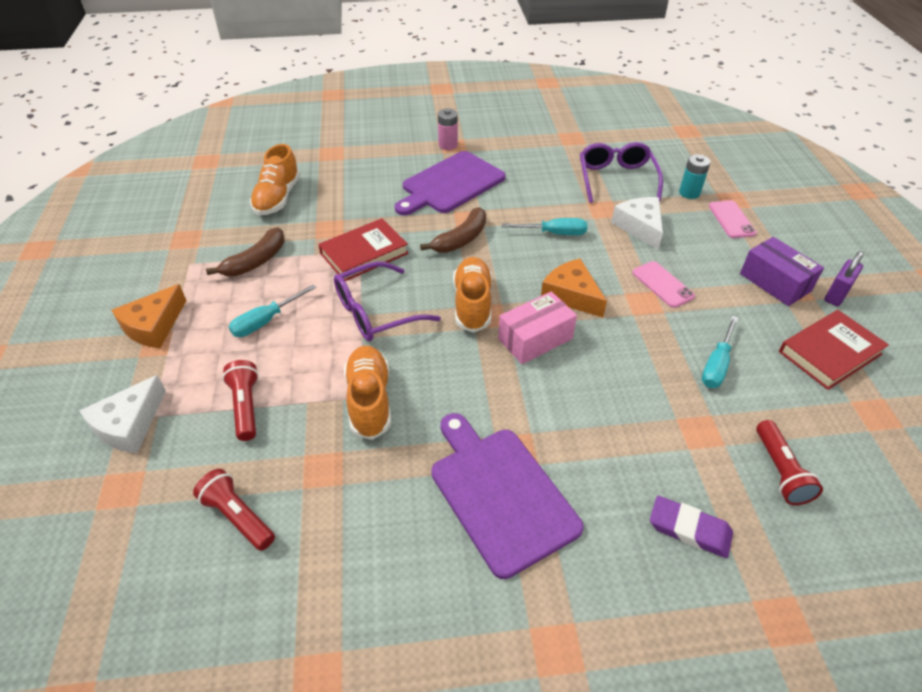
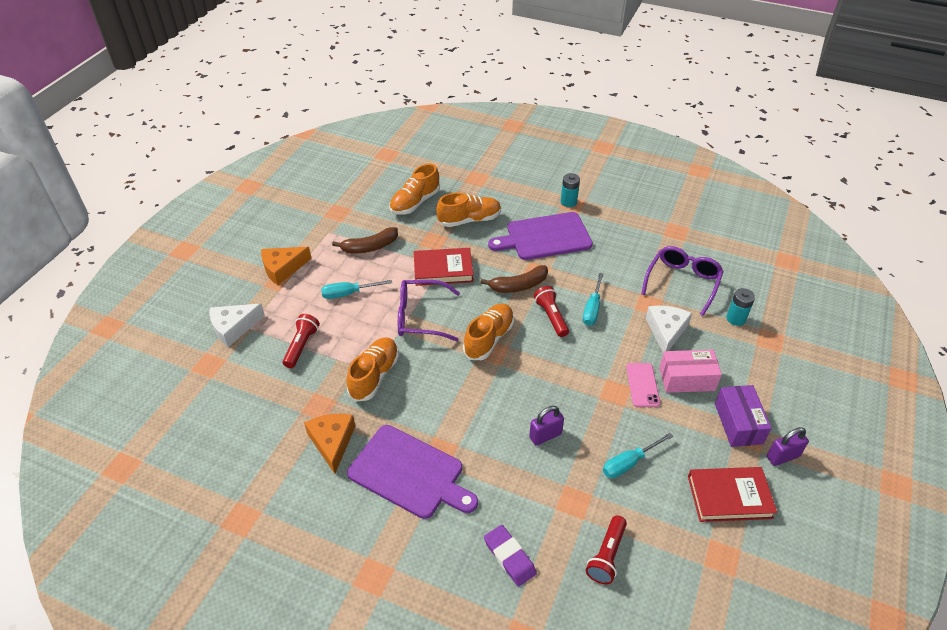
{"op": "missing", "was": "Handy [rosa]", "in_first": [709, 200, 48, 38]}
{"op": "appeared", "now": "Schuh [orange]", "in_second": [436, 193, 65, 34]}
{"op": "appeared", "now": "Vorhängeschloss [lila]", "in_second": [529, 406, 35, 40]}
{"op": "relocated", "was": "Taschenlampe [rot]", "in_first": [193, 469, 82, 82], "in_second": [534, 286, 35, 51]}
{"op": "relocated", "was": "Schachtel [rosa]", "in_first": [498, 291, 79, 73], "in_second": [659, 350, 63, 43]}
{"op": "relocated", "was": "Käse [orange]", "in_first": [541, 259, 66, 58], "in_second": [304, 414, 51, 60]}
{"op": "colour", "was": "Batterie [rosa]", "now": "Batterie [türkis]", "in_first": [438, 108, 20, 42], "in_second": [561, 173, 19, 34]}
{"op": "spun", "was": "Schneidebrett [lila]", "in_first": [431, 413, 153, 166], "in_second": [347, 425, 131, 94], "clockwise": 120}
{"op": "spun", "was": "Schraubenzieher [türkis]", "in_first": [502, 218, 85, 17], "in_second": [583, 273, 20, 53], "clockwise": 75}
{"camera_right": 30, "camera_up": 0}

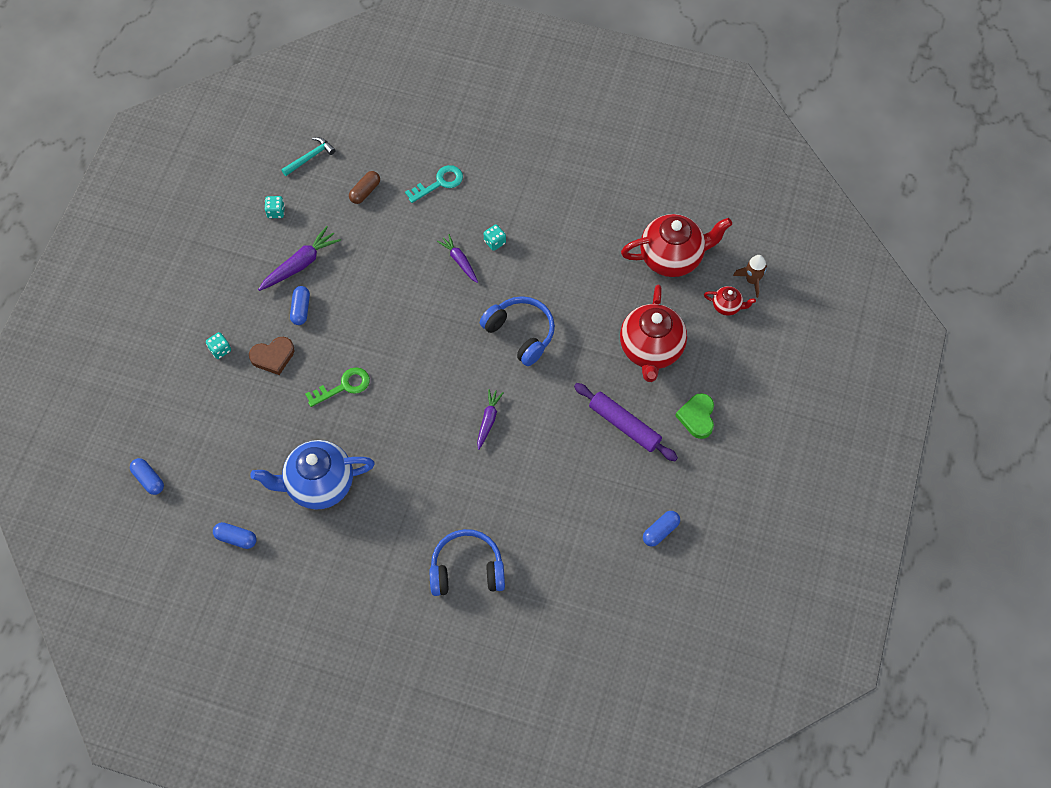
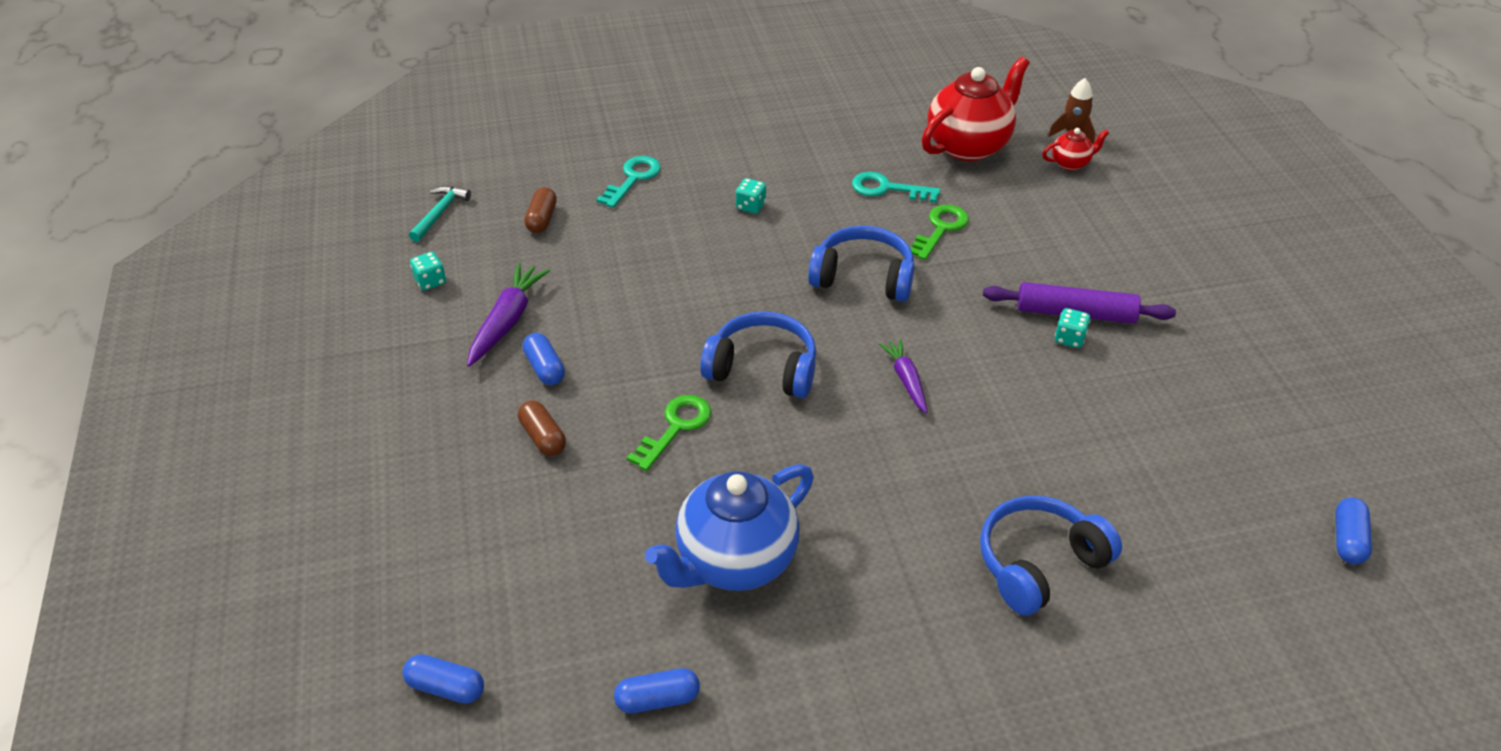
{"op": "missing", "was": "Karotte [lila]", "in_first": [437, 234, 41, 49]}
{"op": "missing", "was": "Teekanne [rot]", "in_first": [620, 285, 67, 97]}
{"op": "missing", "was": "Herz [grün]", "in_first": [675, 393, 39, 46]}
{"op": "appeared", "now": "Kopfhörer [blau]", "in_second": [700, 311, 116, 87]}
{"op": "appeared", "now": "Schlüssel [türkis]", "in_second": [852, 172, 88, 31]}
{"op": "appeared", "now": "Schlüssel [grün]", "in_second": [909, 205, 60, 55]}
{"op": "relocated", "was": "Spielwürfel [türkis]", "in_first": [206, 332, 25, 27], "in_second": [1055, 308, 36, 40]}
{"op": "relocated", "was": "Kapsel [blau]", "in_first": [643, 511, 37, 36], "in_second": [1335, 498, 37, 66]}
{"op": "exchanged", "was": "Herz [braun]", "now": "Kapsel [braun]", "in_first": [249, 337, 45, 38], "in_second": [518, 400, 48, 56]}
{"camera_right": -30, "camera_up": -20}

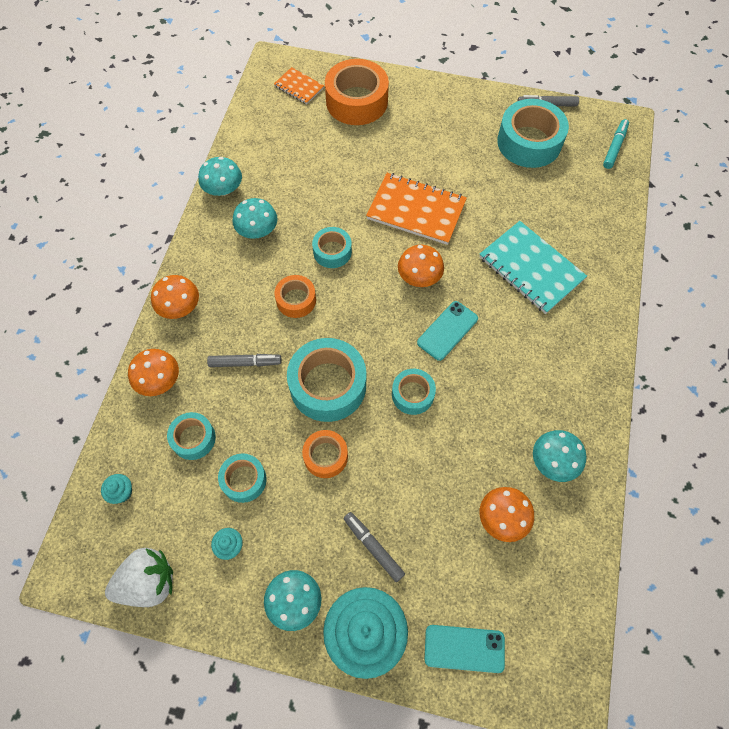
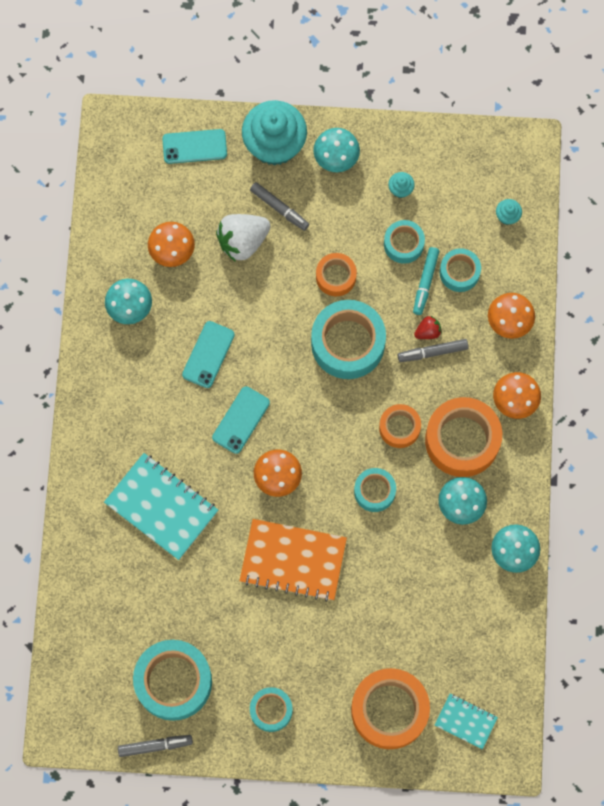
{"op": "appeared", "now": "Handy [türkis]", "in_second": [182, 321, 53, 67]}
{"op": "appeared", "now": "Erdbeere [rot]", "in_second": [414, 316, 28, 23]}
{"op": "appeared", "now": "Klebeband [orange]", "in_second": [425, 397, 77, 80]}
{"op": "relocated", "was": "Erdbeere [weiß]", "in_first": [105, 548, 68, 59], "in_second": [216, 214, 55, 48]}
{"op": "relocated", "was": "Klebeband [türkis]", "in_first": [392, 369, 44, 46], "in_second": [250, 687, 43, 45]}
{"op": "relocated", "was": "Filzstift [türkis]", "in_first": [603, 119, 26, 50], "in_second": [413, 247, 26, 68]}
{"op": "colour", "was": "Notizbuch [orange]", "now": "Notizbuch [türkis]", "in_first": [274, 67, 50, 37], "in_second": [434, 694, 64, 56]}
{"camera_right": 170, "camera_up": 10}

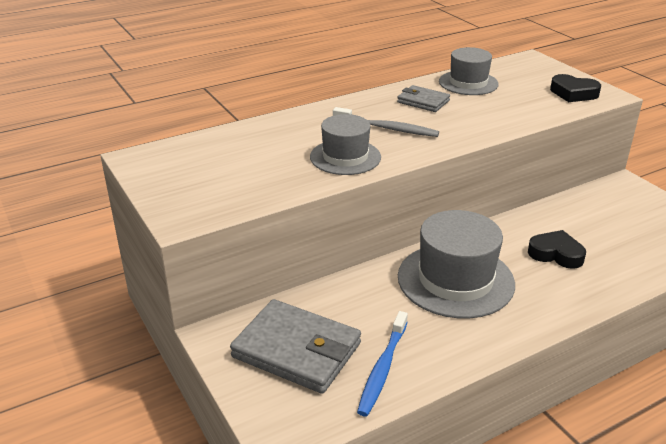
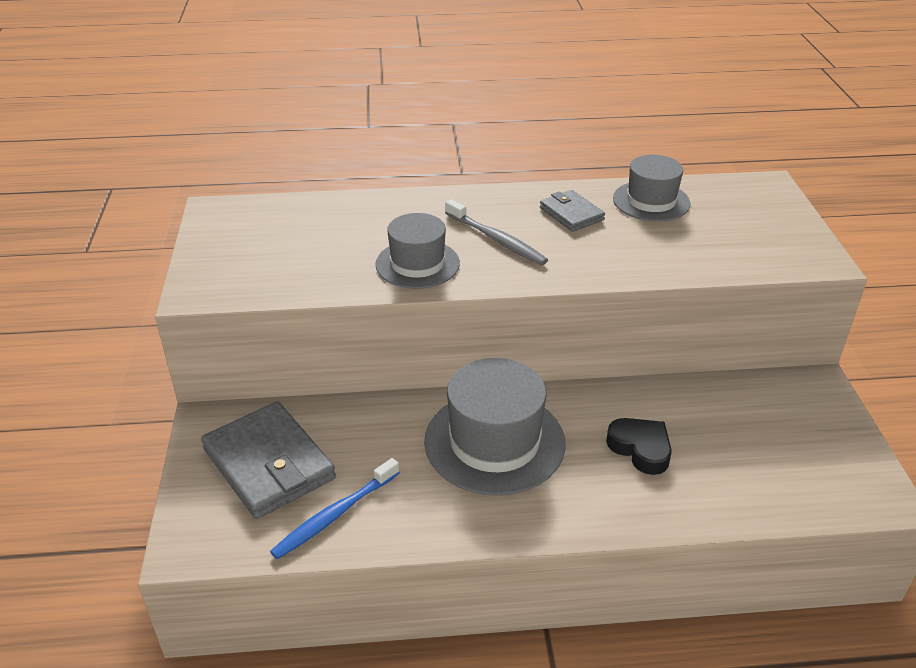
{"op": "missing", "was": "Herz [schwarz]", "in_first": [550, 74, 51, 28]}
{"camera_right": 25, "camera_up": 5}

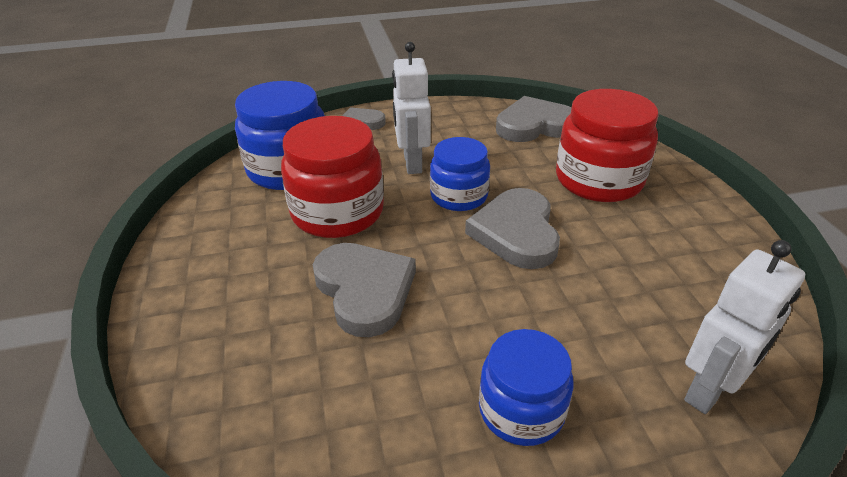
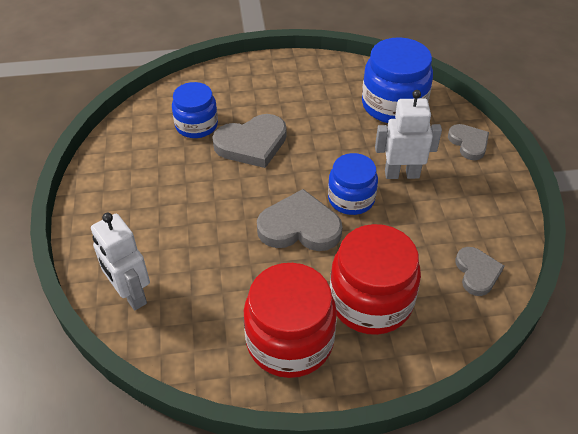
{"op": "relocated", "was": "Einmachglas [rot]", "in_first": [281, 116, 103, 122], "in_second": [244, 263, 93, 115]}
{"op": "relocated", "was": "Einmachglas [blau]", "in_first": [479, 329, 95, 117], "in_second": [172, 82, 46, 56]}
{"op": "size", "was": "Herz [grau]", "in_first": [496, 96, 76, 46], "in_second": [455, 247, 49, 49], "ratio": 0.61}
{"camera_right": 95, "camera_up": 10}

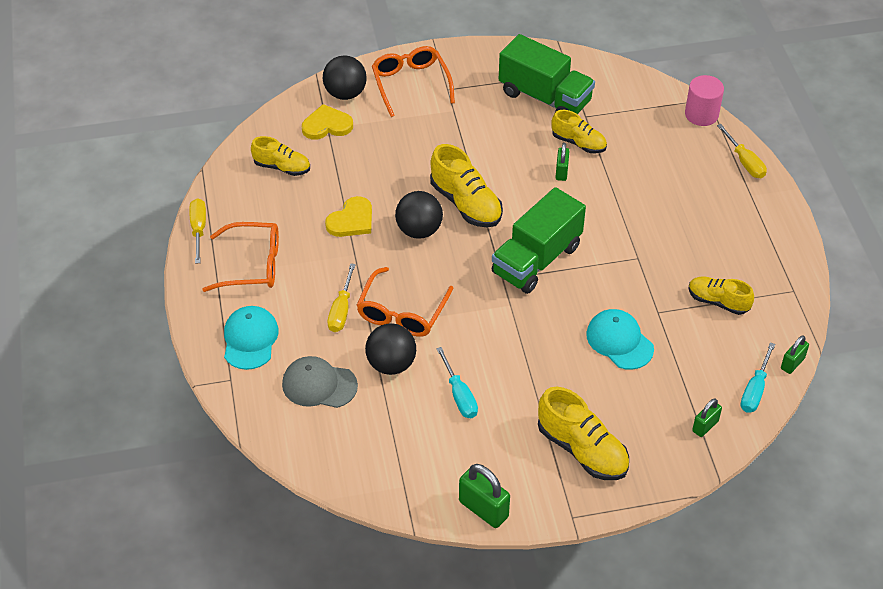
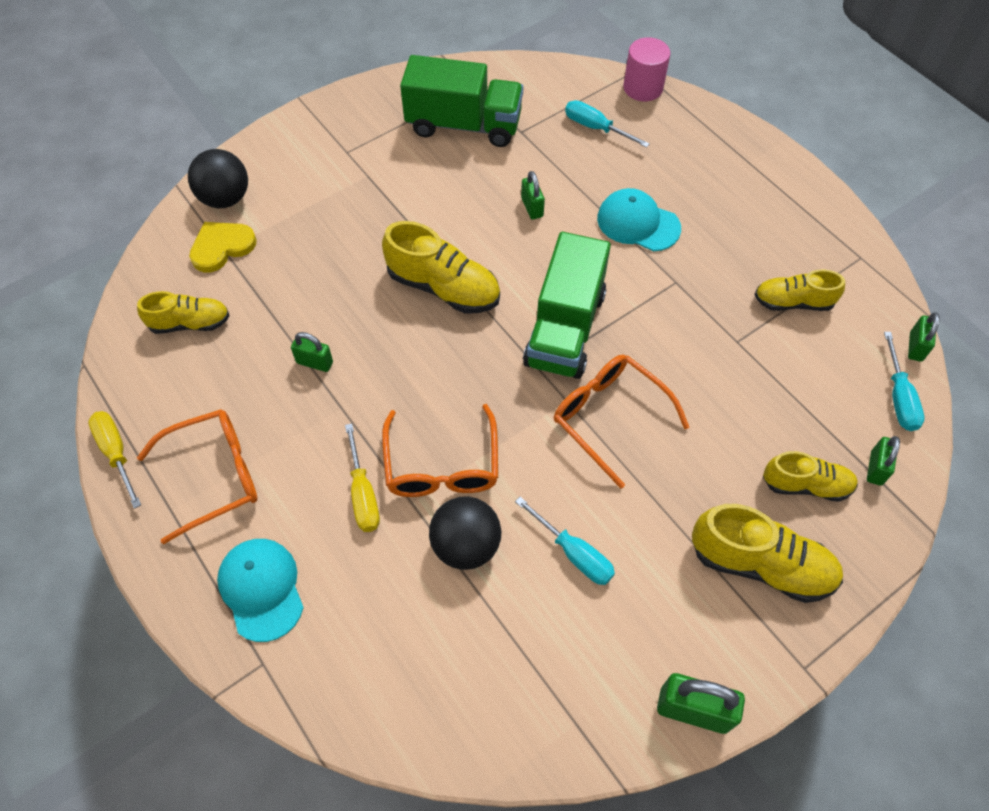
{"op": "missing", "was": "Kappe [grau]", "in_first": [282, 356, 76, 52]}
{"op": "missing", "was": "Ball [schwarz]", "in_first": [395, 191, 48, 48]}
{"op": "missing", "was": "Schraubenzieher [gelb]", "in_first": [717, 124, 50, 54]}
{"op": "appeared", "now": "Schraubenzieher [türkis]", "in_second": [565, 100, 85, 48]}
{"op": "relocated", "was": "Brille [orange]", "in_first": [372, 46, 83, 71], "in_second": [554, 354, 136, 135]}
{"op": "relocated", "was": "Schuh [gelb]", "in_first": [551, 110, 56, 43], "in_second": [763, 451, 95, 51]}
{"op": "relocated", "was": "Kappe [türkis]", "in_first": [586, 309, 68, 61], "in_second": [597, 188, 84, 63]}
{"op": "exchanged", "was": "Herz [gelb]", "now": "Vorhängeschloss [grün]", "in_first": [325, 196, 47, 41], "in_second": [291, 332, 42, 40]}
{"camera_right": -25, "camera_up": 10}

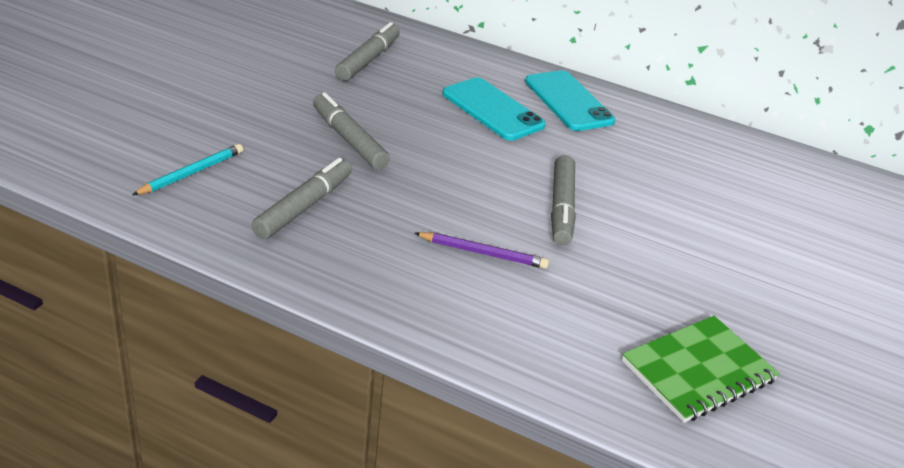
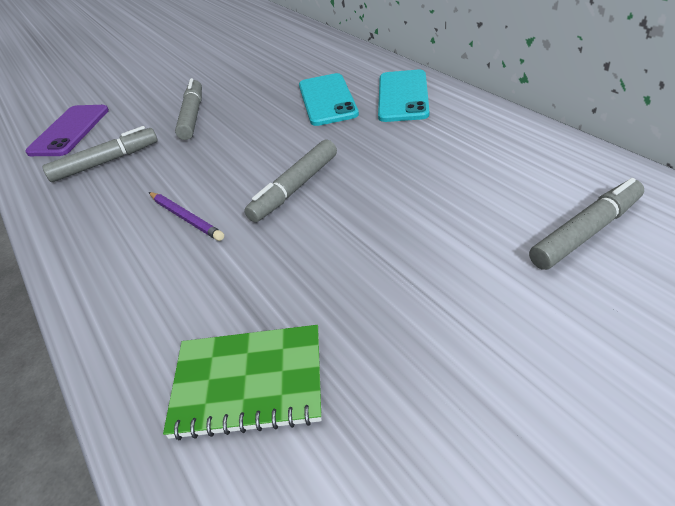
{"op": "relocated", "was": "Filzstift [grau]", "in_first": [335, 22, 65, 59], "in_second": [529, 178, 115, 92]}
{"op": "exchanged", "was": "Bleistift [türkis]", "now": "Handy [lila]", "in_first": [132, 144, 111, 51], "in_second": [25, 105, 84, 51]}
{"camera_right": 40, "camera_up": 5}

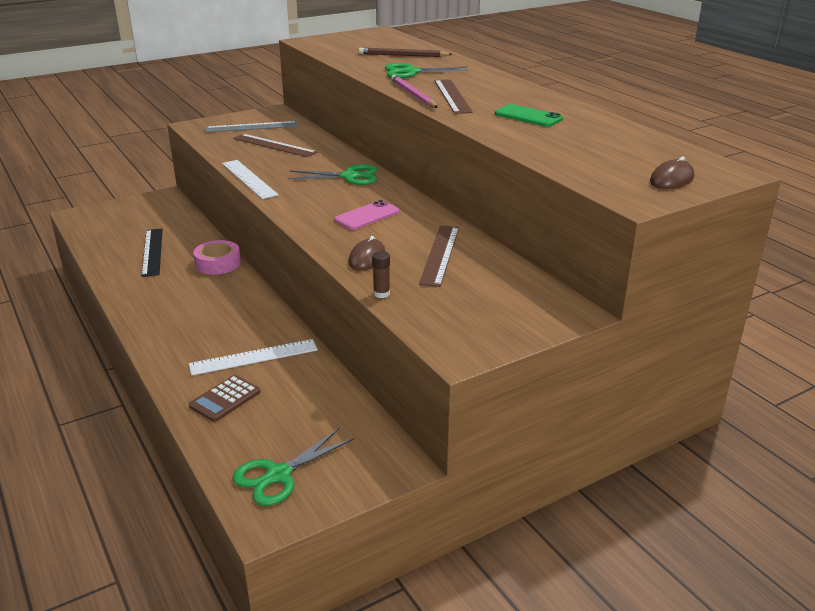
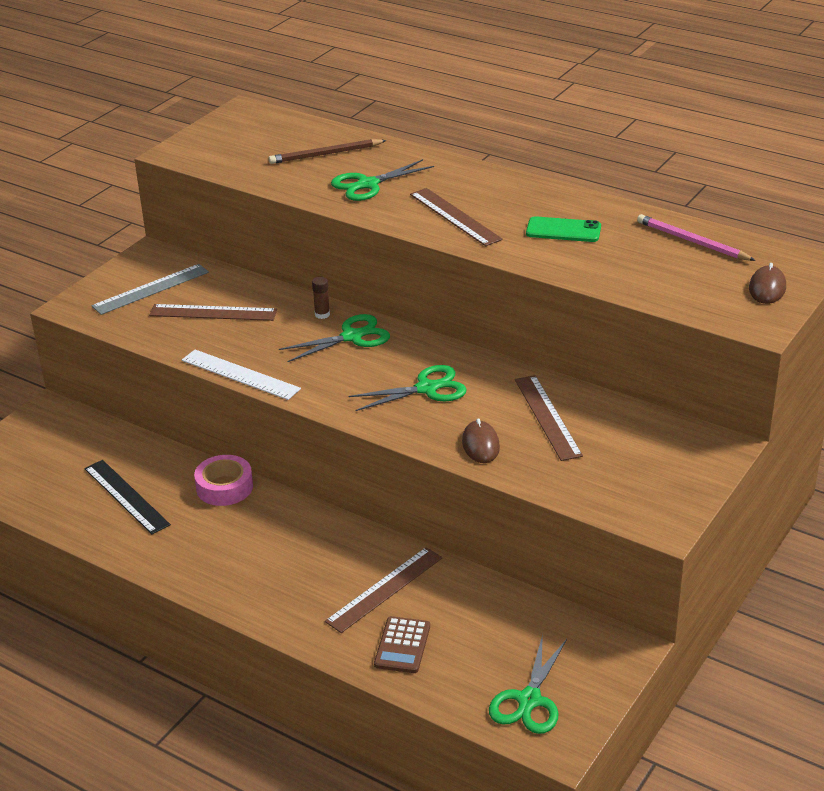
{"op": "relocated", "was": "Klebestift [braun]", "in_first": [372, 251, 18, 47], "in_second": [312, 277, 18, 42]}
{"op": "relocated", "was": "Bleistift [rosa]", "in_first": [391, 75, 47, 33], "in_second": [637, 214, 118, 47]}
{"op": "exchanged", "was": "Handy [rosa]", "now": "Schere [grün]", "in_first": [334, 200, 65, 30], "in_second": [348, 365, 119, 46]}
{"op": "colour", "was": "Lineal [weiß]", "now": "Lineal [braun]", "in_first": [189, 339, 129, 37], "in_second": [325, 547, 118, 86]}
{"camera_right": -25, "camera_up": 5}

